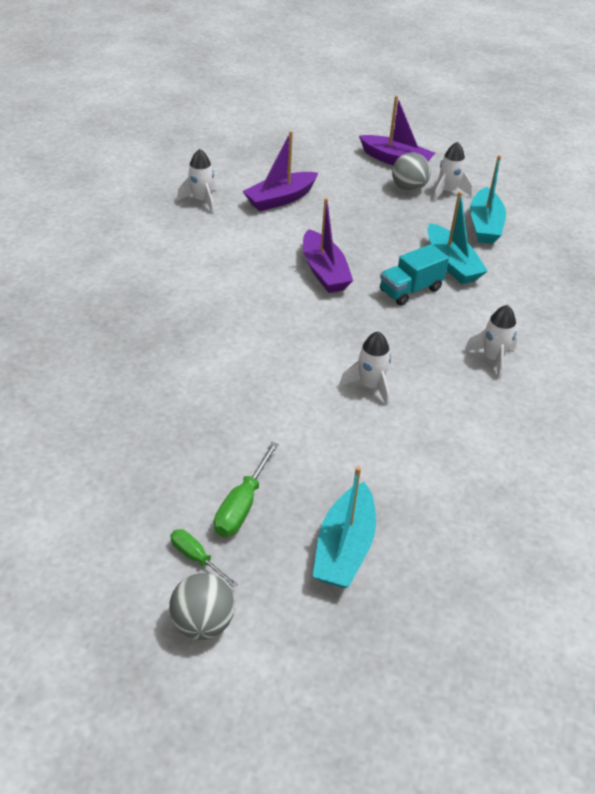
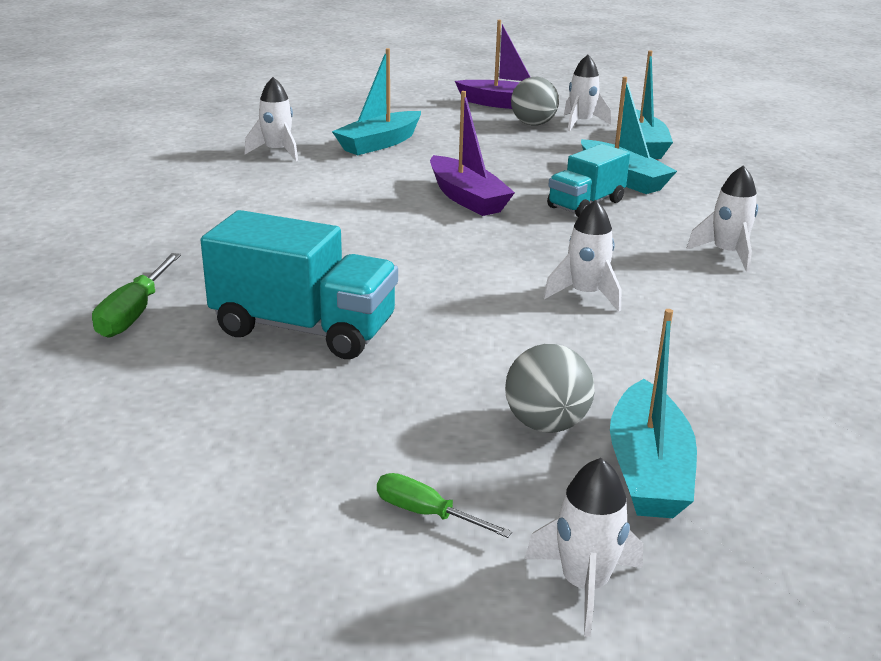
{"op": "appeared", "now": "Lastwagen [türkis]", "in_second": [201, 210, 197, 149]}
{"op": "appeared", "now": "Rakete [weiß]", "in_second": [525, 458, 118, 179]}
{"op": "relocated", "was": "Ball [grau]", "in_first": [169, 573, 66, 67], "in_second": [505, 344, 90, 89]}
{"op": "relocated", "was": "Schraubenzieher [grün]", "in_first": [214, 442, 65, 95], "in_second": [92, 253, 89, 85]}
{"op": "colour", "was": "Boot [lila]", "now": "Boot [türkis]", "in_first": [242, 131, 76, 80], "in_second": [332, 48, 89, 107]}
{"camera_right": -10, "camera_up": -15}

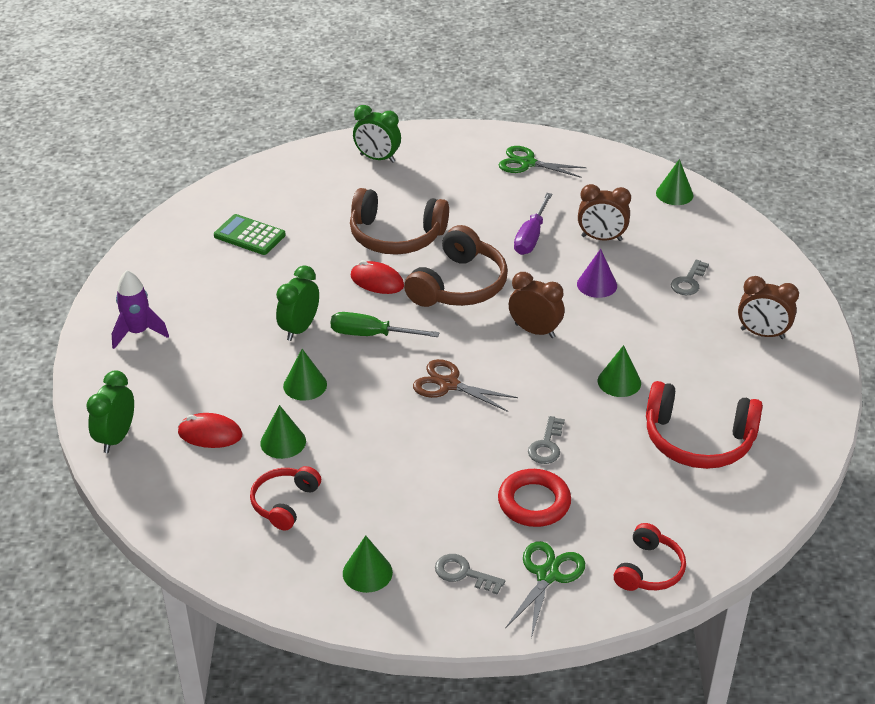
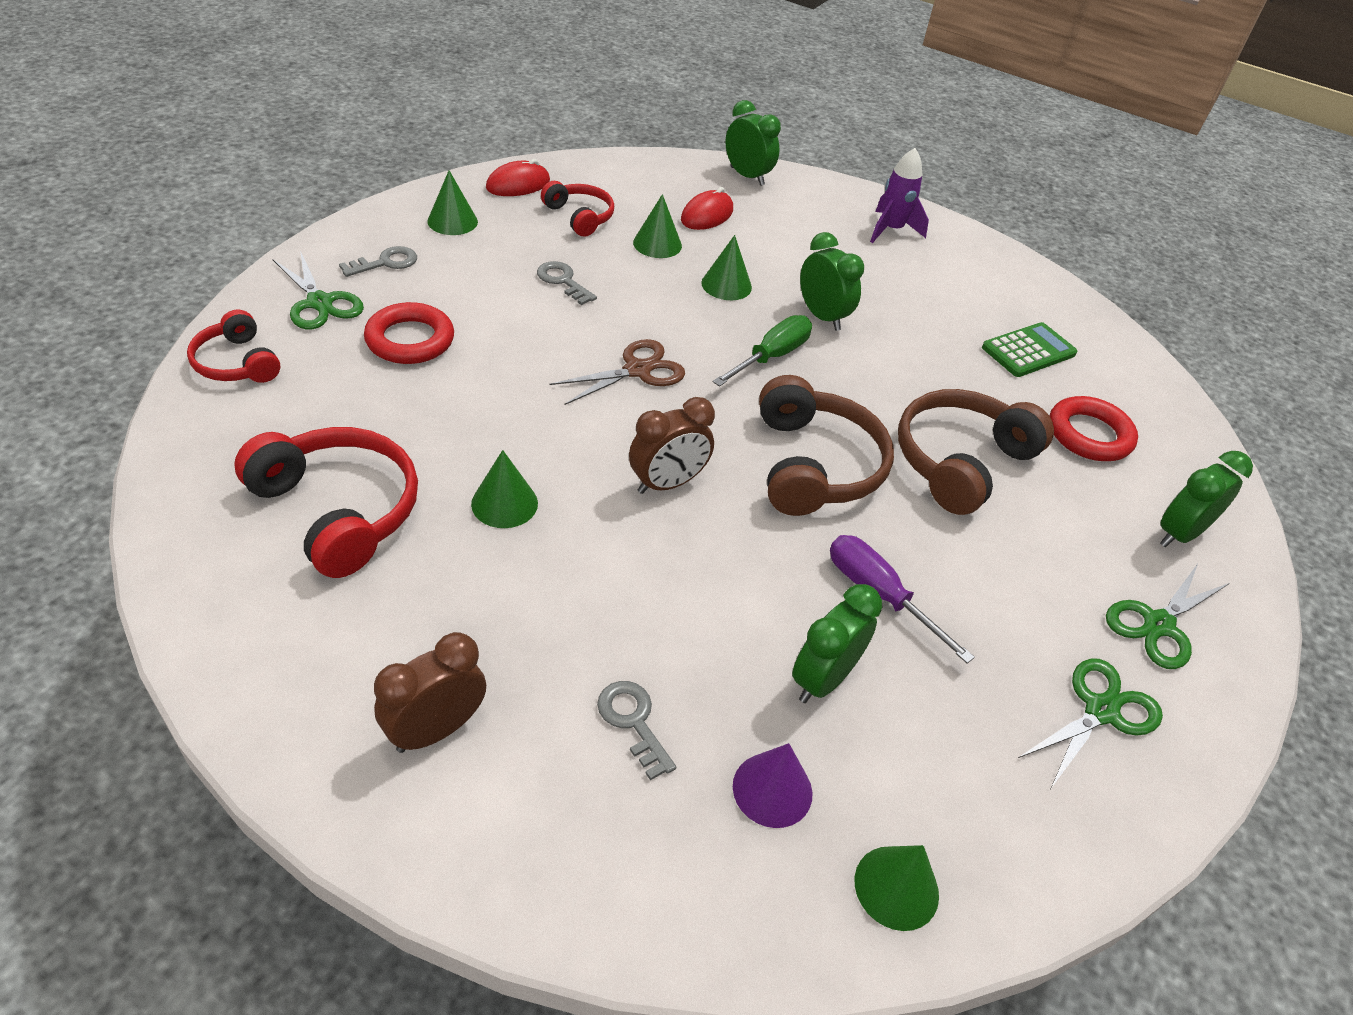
{"op": "appeared", "now": "Ring [rot]", "in_second": [1050, 396, 88, 65]}
{"op": "appeared", "now": "Schere [grün]", "in_second": [1106, 564, 124, 105]}
{"op": "relocated", "was": "Computermaus [rot]", "in_first": [351, 260, 53, 34], "in_second": [486, 159, 64, 37]}
{"op": "relocated", "was": "Schlüssel [grau]", "in_first": [528, 416, 37, 48], "in_second": [537, 261, 60, 44]}
{"op": "relocated", "was": "Kegel [lila]", "in_first": [577, 249, 40, 49], "in_second": [733, 743, 79, 85]}
{"op": "colour", "was": "Wecker [braun]", "now": "Wecker [grün]", "in_first": [578, 184, 53, 57], "in_second": [792, 584, 90, 119]}
{"op": "spun", "was": "Kopfhörer [braun]", "in_first": [404, 225, 104, 82], "in_second": [759, 375, 135, 141], "clockwise": -150}
{"op": "spun", "was": "Kopfhörer [rot]", "in_first": [646, 381, 117, 88], "in_second": [234, 427, 184, 151], "clockwise": 90}
{"camera_right": 115, "camera_up": 5}

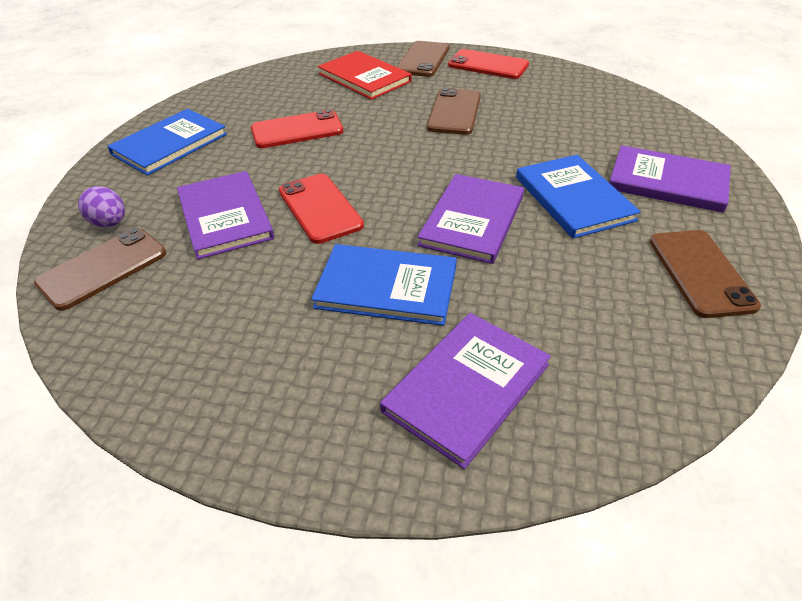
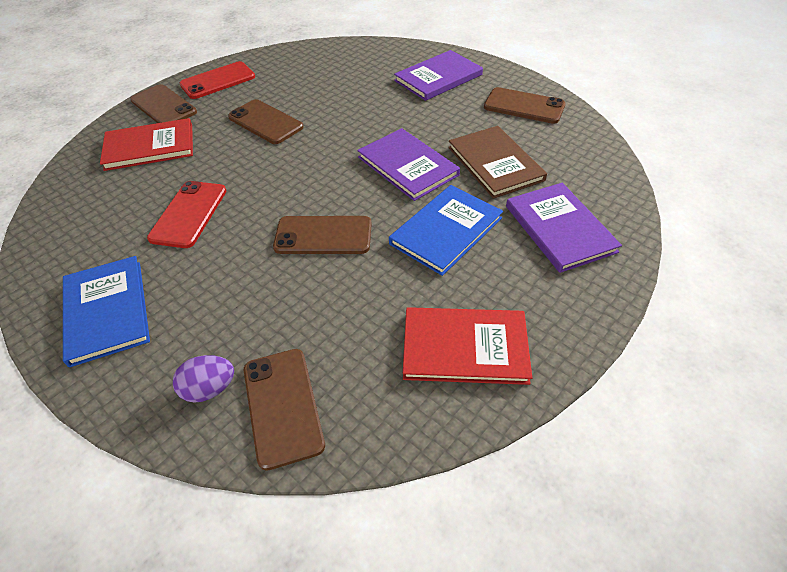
{"op": "missing", "was": "Buch [lila]", "in_first": [177, 171, 97, 89]}
{"op": "missing", "was": "Buch [blau]", "in_first": [516, 155, 125, 84]}
{"op": "appeared", "now": "Buch [rot]", "in_second": [403, 307, 129, 78]}
{"op": "appeared", "now": "Buch [braun]", "in_second": [448, 126, 99, 73]}
{"op": "colour", "was": "Handy [rot]", "now": "Handy [braun]", "in_first": [279, 174, 85, 70], "in_second": [273, 216, 99, 38]}
{"camera_right": -60, "camera_up": 5}

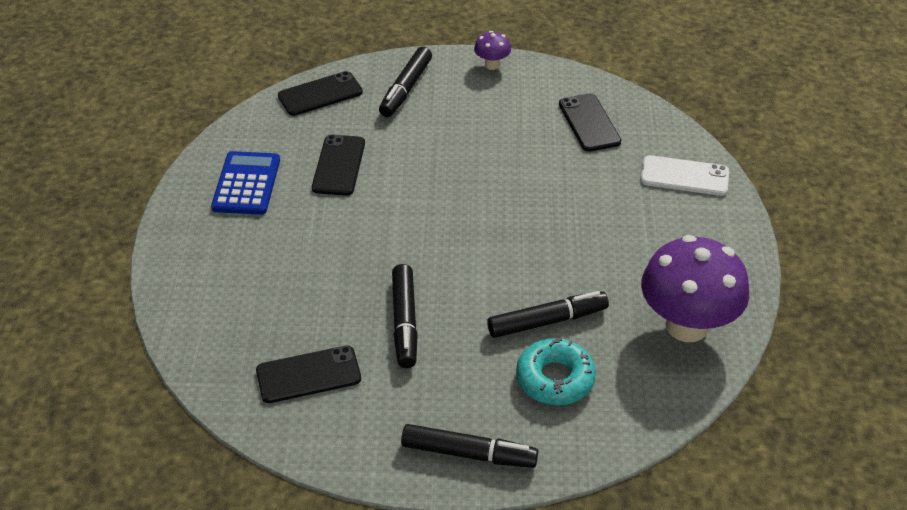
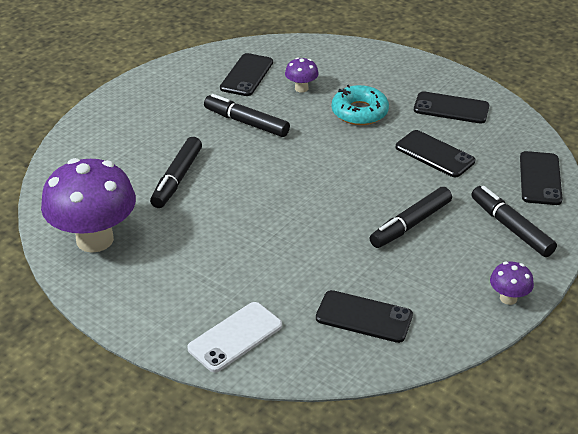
{"op": "appeared", "now": "Pilz [lila]", "in_second": [285, 57, 34, 36]}
{"op": "relocated", "was": "Filzstift [schwarz]", "in_first": [401, 424, 137, 44], "in_second": [370, 187, 82, 61]}
{"op": "relocated", "was": "Donut [türkis]", "in_first": [516, 338, 80, 67], "in_second": [332, 85, 57, 40]}
{"op": "exchanged", "was": "Taschenrechner [blau]", "now": "Handy [schwarz]", "in_first": [211, 151, 69, 64], "in_second": [414, 91, 75, 33]}
{"camera_right": 125, "camera_up": -5}

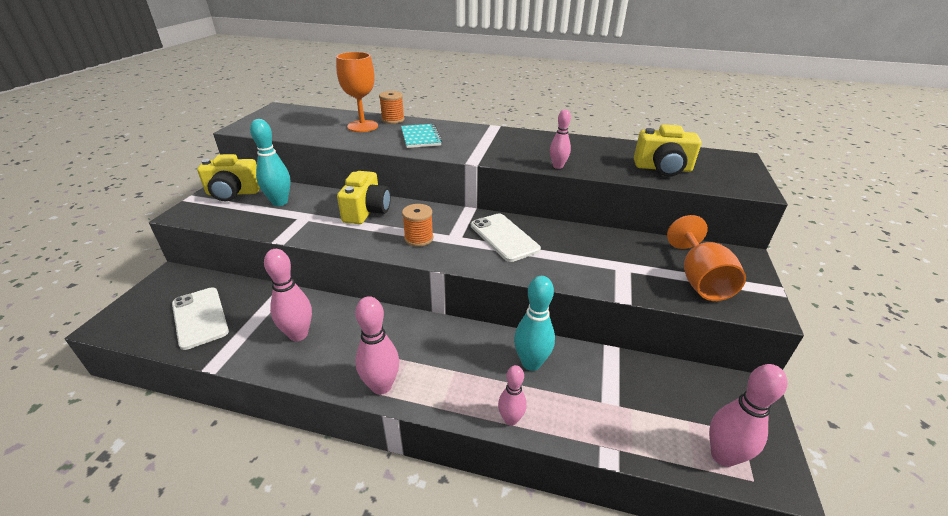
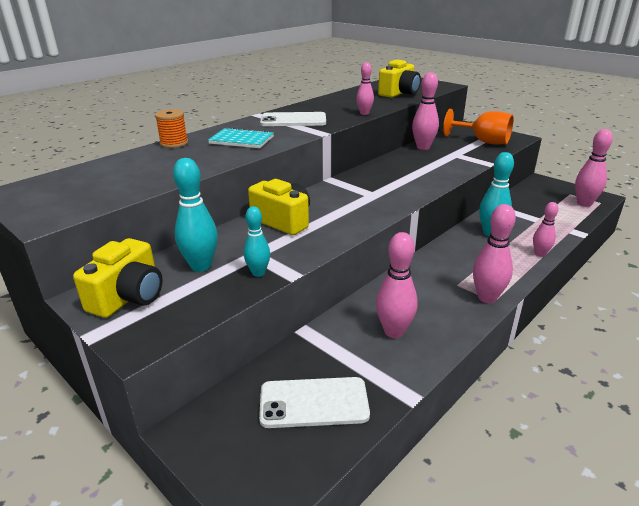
{"op": "missing", "was": "Kelch [orange]", "in_first": [336, 52, 42, 80]}
{"op": "missing", "was": "Garnrolle [orange]", "in_first": [402, 204, 32, 43]}
{"op": "appeared", "now": "Bowlingkegel [türkis]", "in_second": [244, 206, 26, 71]}
{"op": "appeared", "now": "Bowlingkegel [rosa]", "in_second": [412, 72, 27, 78]}
{"op": "relocated", "was": "Handy [weiß]", "in_first": [471, 213, 70, 49], "in_second": [260, 112, 66, 14]}
{"camera_right": -60, "camera_up": -5}

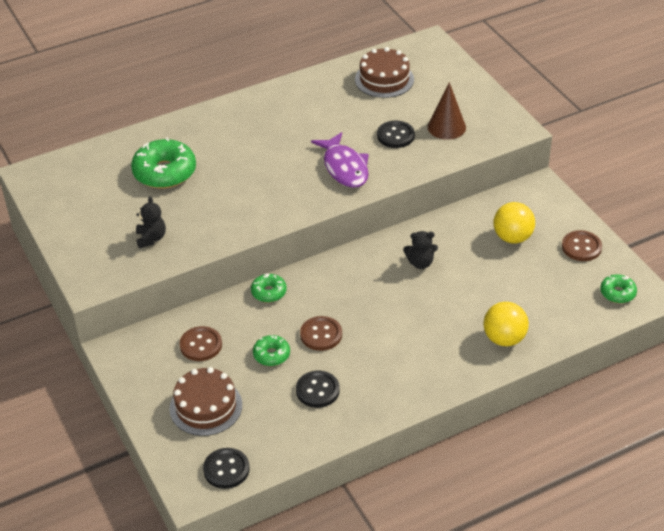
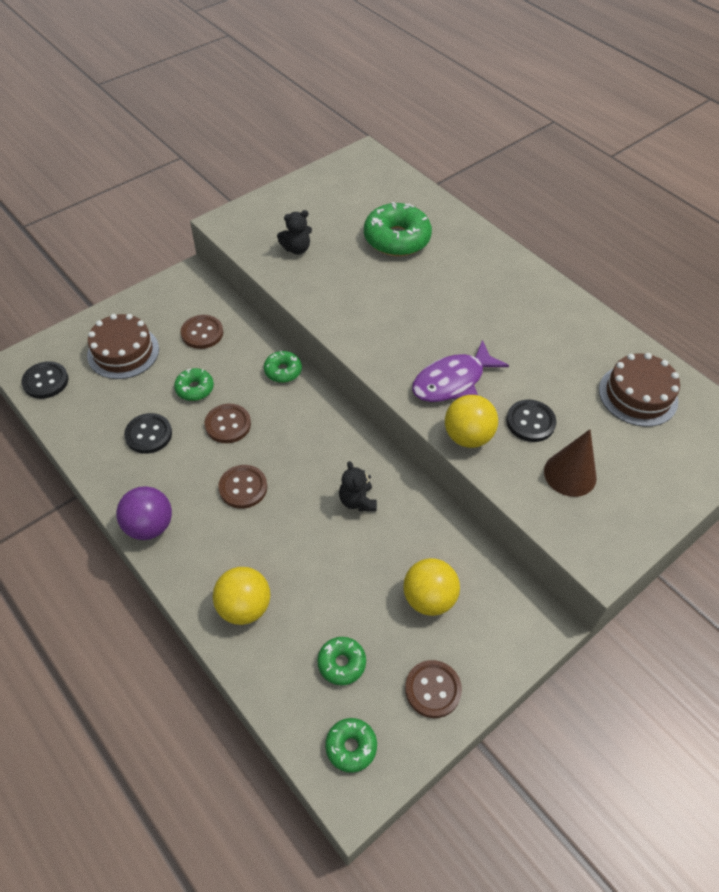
{"op": "appeared", "now": "Ball [lila]", "in_second": [116, 486, 56, 54]}
{"op": "appeared", "now": "Knopf [braun]", "in_second": [218, 465, 49, 44]}
{"op": "appeared", "now": "Donut [grün]", "in_second": [317, 637, 49, 48]}
{"op": "appeared", "now": "Ball [gelb]", "in_second": [445, 395, 53, 53]}
{"camera_right": 75, "camera_up": 10}

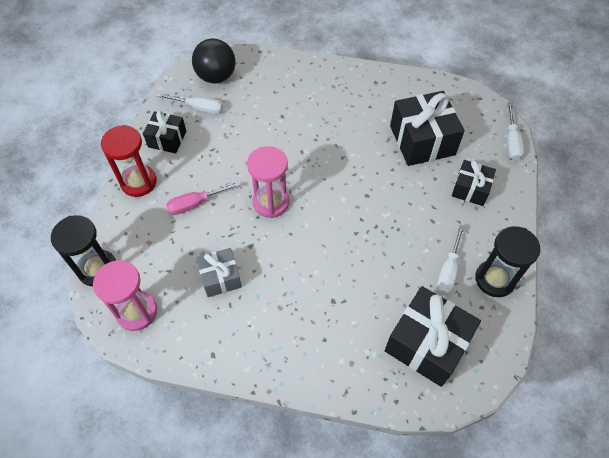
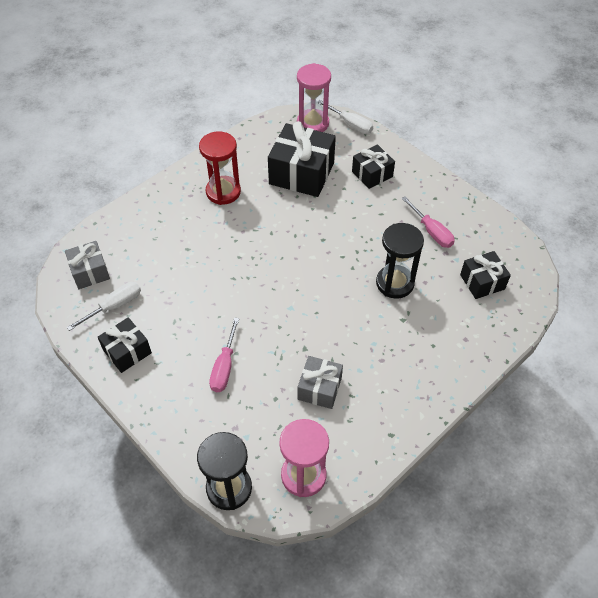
{"op": "relocated", "was": "Sanduhr [rot]", "in_first": [101, 125, 56, 72], "in_second": [199, 132, 42, 73]}
{"op": "relocated", "was": "Sanduhr [rosa]", "in_first": [247, 146, 42, 72], "in_second": [297, 63, 34, 69]}
{"op": "relocated", "was": "Sanduhr [schwarz]", "in_first": [475, 226, 66, 71], "in_second": [376, 223, 48, 76]}
{"op": "exchanged", "was": "Ball [schwarz]", "now": "Geschenk [grau]", "in_first": [192, 39, 44, 44], "in_second": [65, 241, 45, 48]}
{"op": "colour", "was": "Schraubenzieher [weiß]", "now": "Schraubenzieher [rosa]", "in_first": [436, 225, 29, 70], "in_second": [401, 197, 54, 51]}
{"op": "size", "was": "Geschenk [schwarz]", "in_first": [385, 286, 96, 101], "in_second": [460, 251, 51, 48], "ratio": 0.58}
{"camera_right": -55, "camera_up": -5}

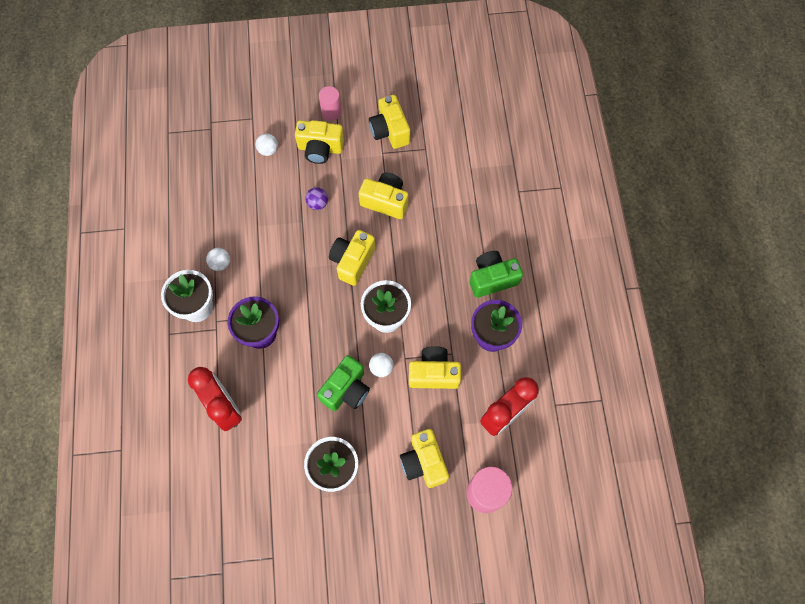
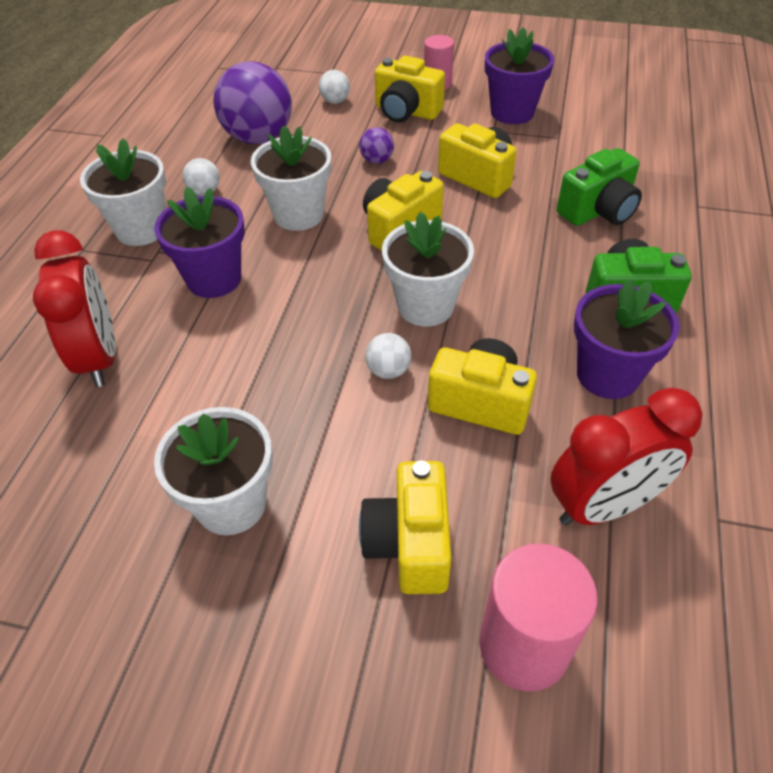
{"op": "appeared", "now": "Ball [lila]", "in_second": [214, 61, 78, 83]}
{"op": "appeared", "now": "Blumentopf [weiß]", "in_second": [251, 126, 80, 105]}
{"op": "relocated", "was": "Kamera [grün]", "in_first": [317, 355, 53, 56], "in_second": [557, 148, 85, 78]}
{"op": "exchanged", "was": "Kamera [gelb]", "now": "Blumentopf [lila]", "in_first": [369, 95, 41, 54], "in_second": [485, 27, 69, 97]}
{"camera_right": 20, "camera_up": -20}

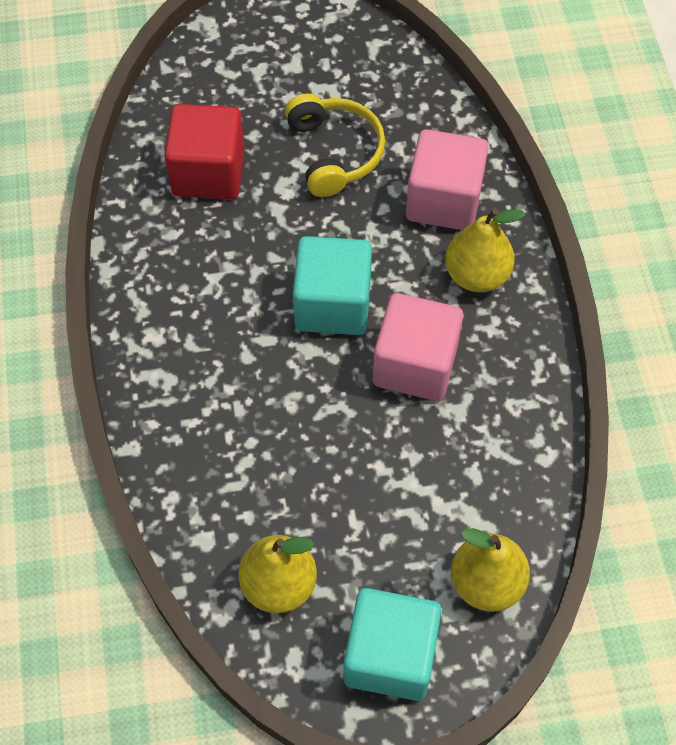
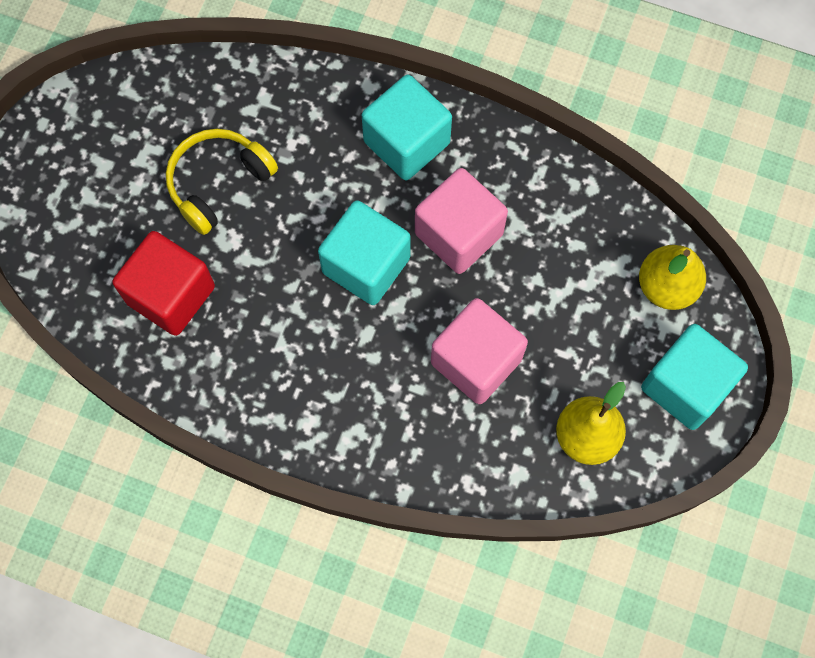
{"op": "relocated", "was": "Kubus [rosa]", "in_first": [406, 129, 83, 101], "in_second": [431, 298, 97, 106]}
{"op": "exchanged", "was": "Birne [gelb]", "now": "Kubus [türkis]", "in_first": [445, 208, 81, 84], "in_second": [362, 75, 90, 105]}
{"op": "spun", "was": "Kopfhörer [gelb]", "in_first": [285, 93, 100, 104], "in_second": [166, 129, 112, 106], "clockwise": -60}
{"camera_right": -60, "camera_up": 10}

